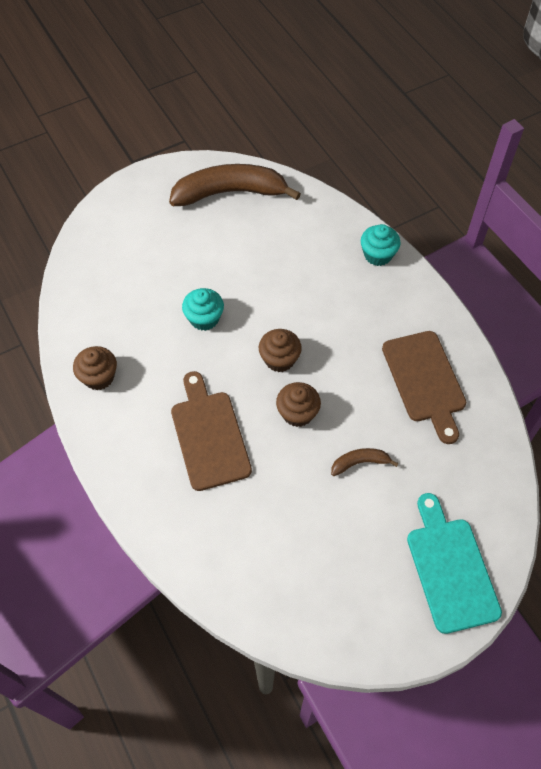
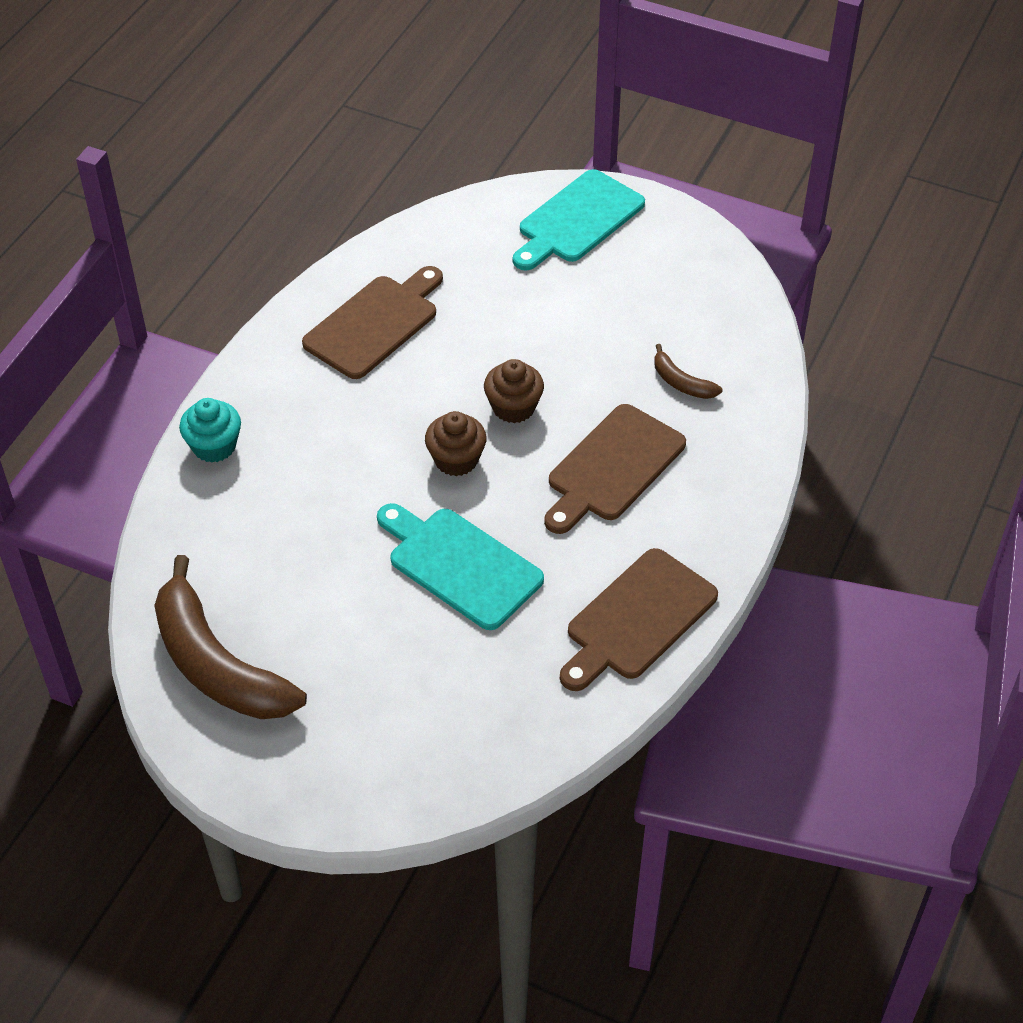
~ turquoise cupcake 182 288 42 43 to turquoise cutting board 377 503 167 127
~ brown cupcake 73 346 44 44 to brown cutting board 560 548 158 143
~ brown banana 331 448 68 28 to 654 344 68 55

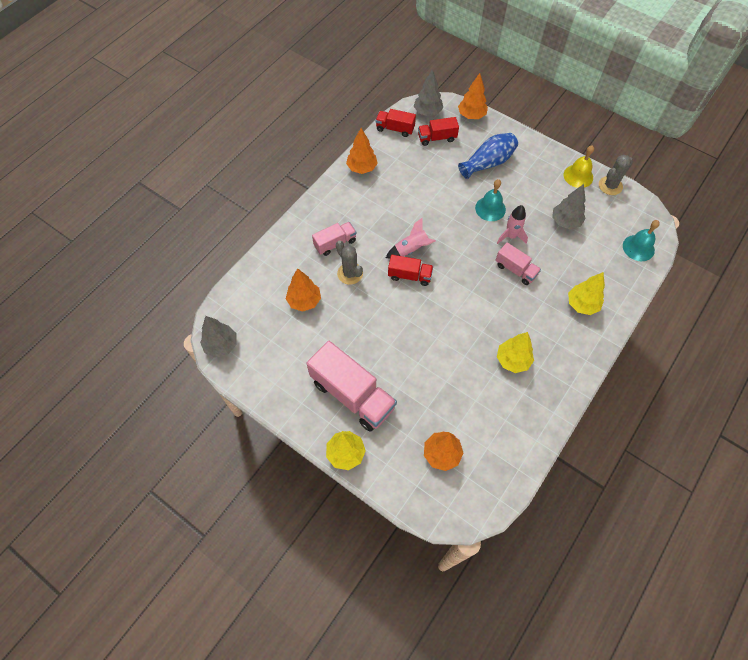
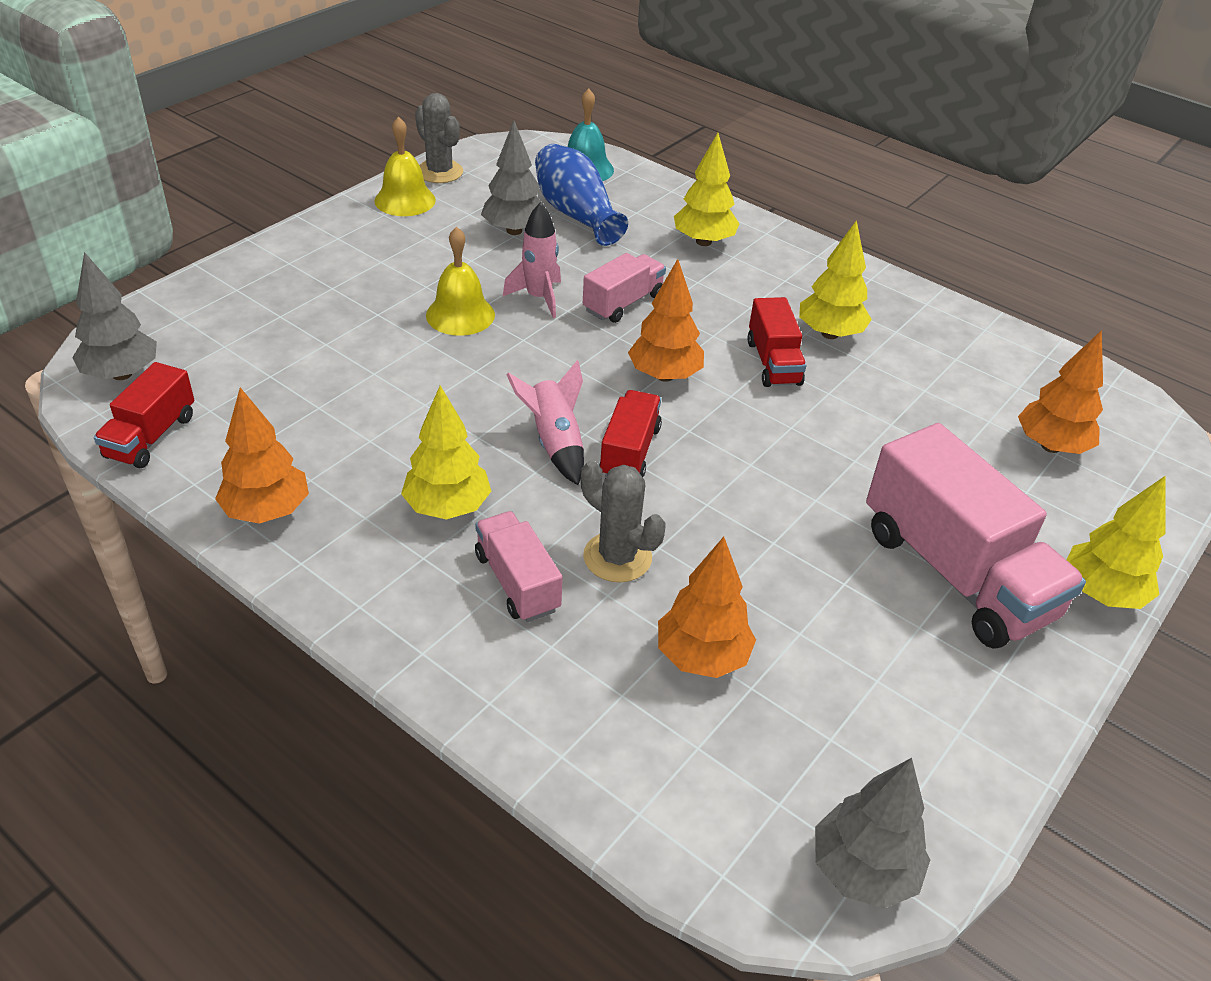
+ yellow tree 401 385 90 134
~ turquoise bell 475 179 31 42 to yellow bell 426 227 69 109
~ blue vase 458 133 60 46 to 535 144 93 102
~ grey cactus 336 241 27 44 = 581 461 85 122 75 degrees clockwise
~ orange tree 458 73 30 46 to 628 259 76 123
~ red truck 418 117 41 29 to 747 297 59 90
~ pink truck 306 341 91 91 = 866 423 220 225 105 degrees clockwise

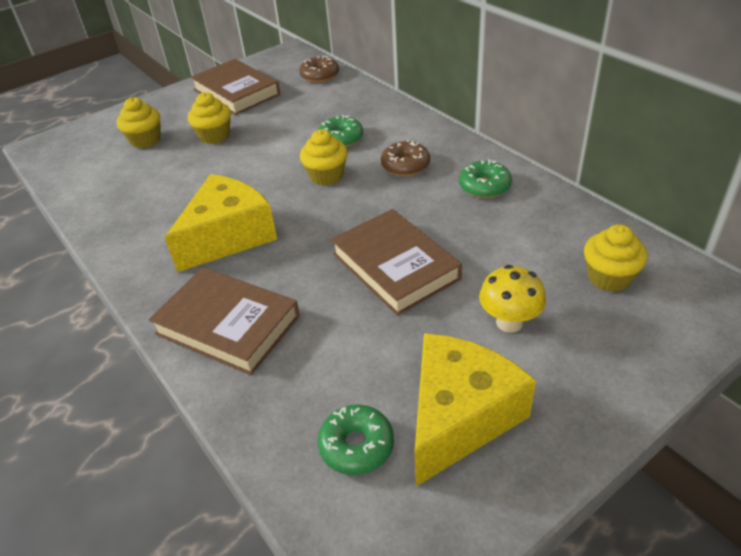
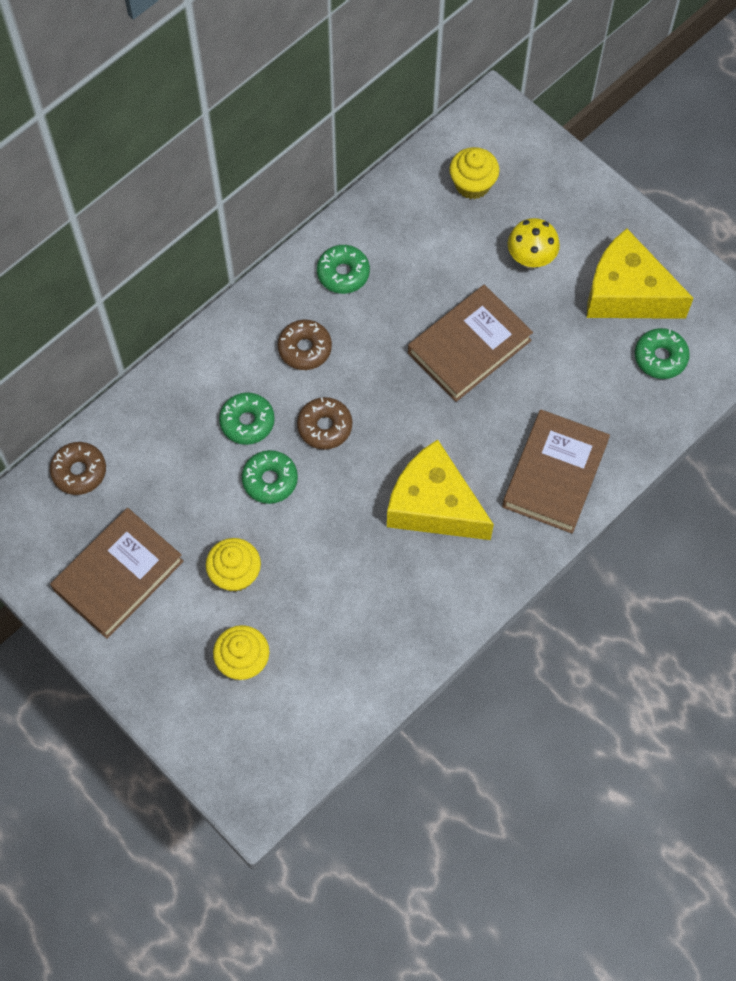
+ green donut 242 450 56 54
~ yellow cupcake 300 129 48 57 to brown donut 297 397 55 53

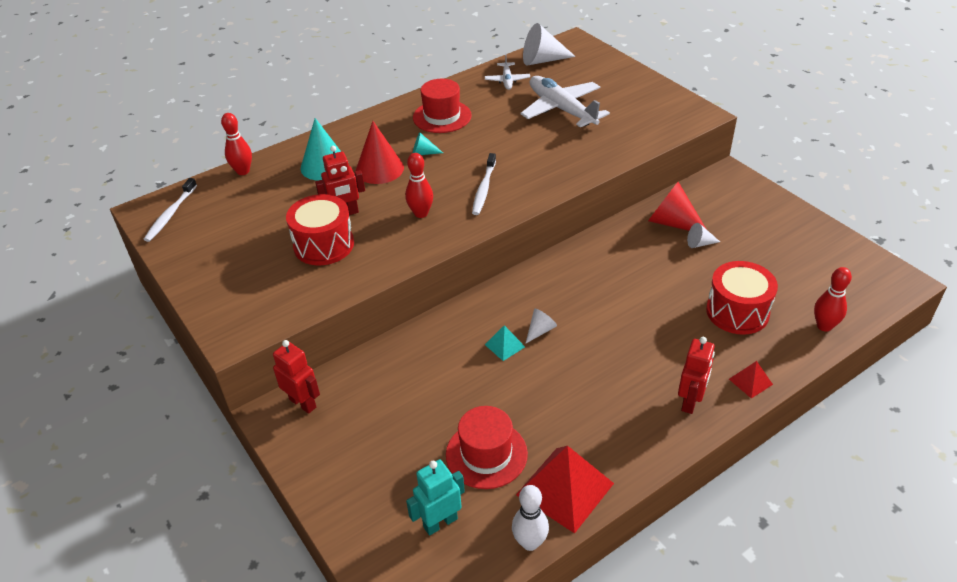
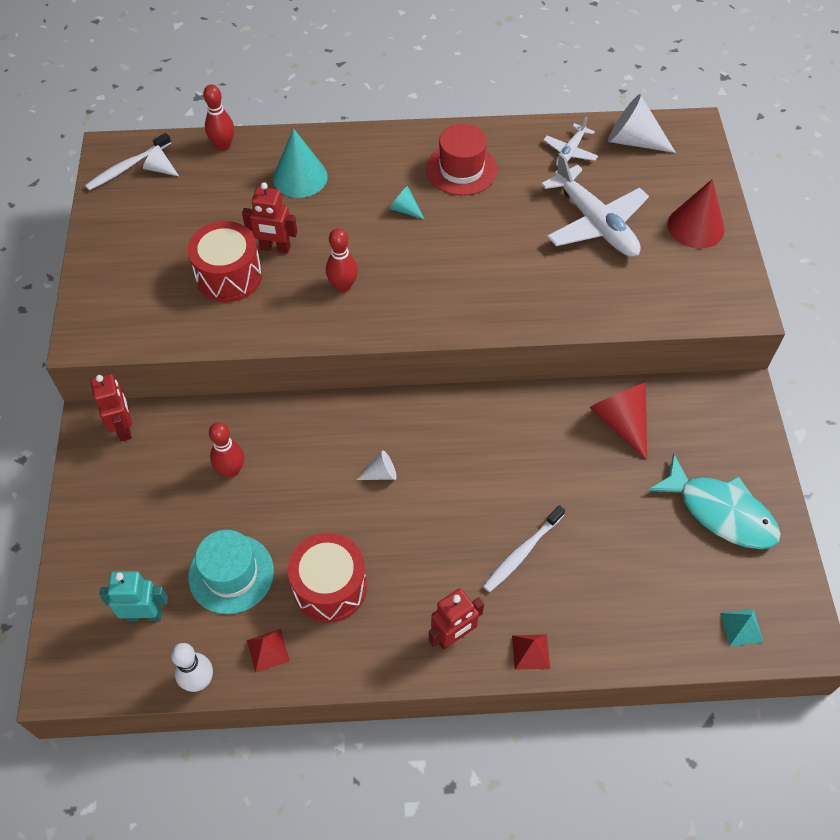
~ white cone 687 223 33 25 to 143 145 36 31
~ red hat 446 406 82 83 to turquoise hat 188 530 86 84
~ red bowling pin 814 267 38 65 to 209 422 35 55
~ red pyramid 516 446 98 87 = 247 629 43 44 x0.48
~ red drum 706 261 72 74 to 288 533 79 90
~ white toothbrush 472 153 24 62 to 483 505 82 87
~ white plane 520 76 90 52 = 541 153 108 104 150 degrees clockwise
+ turquoise fish 648 454 133 95
~ red cone 356 121 48 63 to 667 179 58 70
~ turquoise pyramid 485 325 40 36 to 720 609 43 37

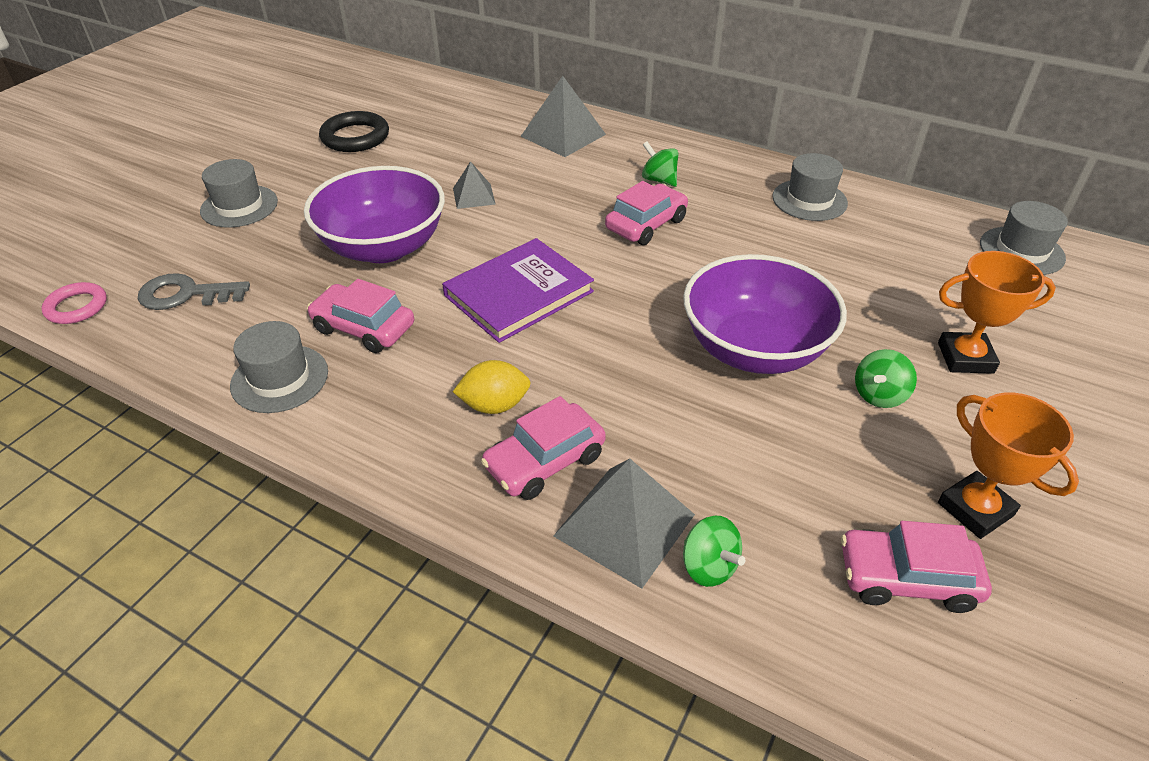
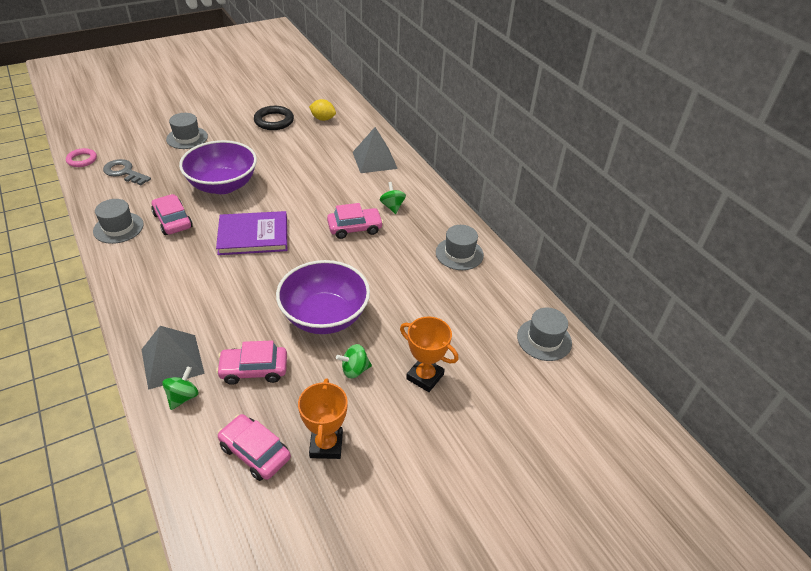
~ green spinning top 683 516 62 71 = 162 366 36 44 150 degrees counterclockwise
~ pink car 481 396 125 104 to 216 340 71 45
~ yellow lemon 453 360 78 54 to 309 99 27 22
- grey pyramid 453 161 43 48

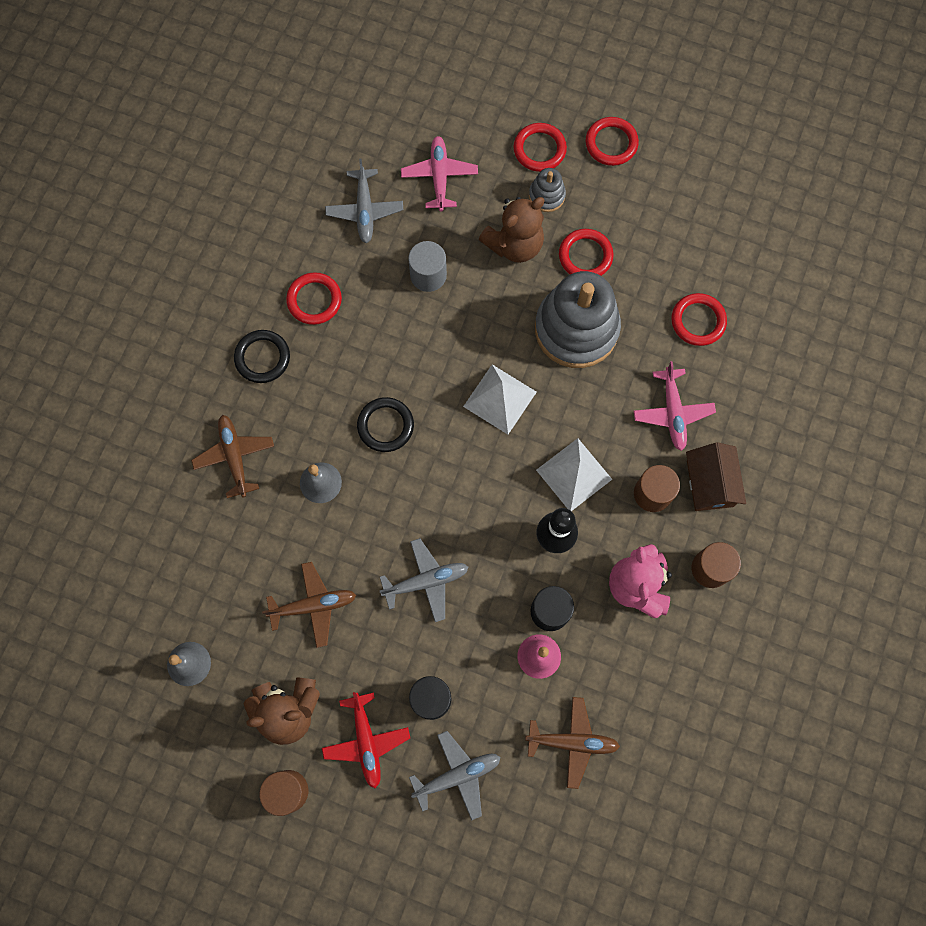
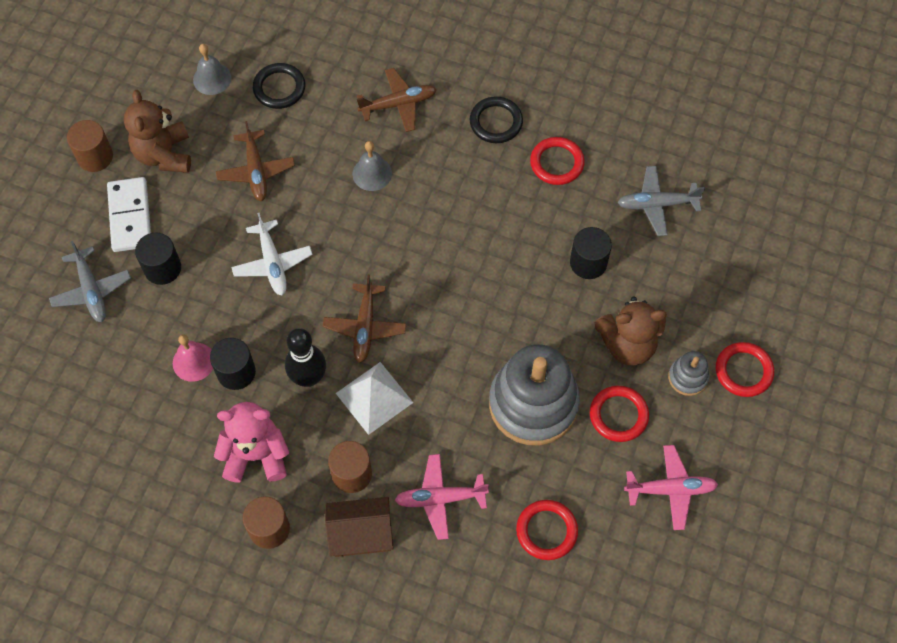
~ red plane 322 692 88 96 to white domino 107 177 44 75
~ grey plane 380 538 88 84 to white plane 231 213 82 82
~ black ring 357 397 57 55 to 253 63 53 46
~ brown plane 525 697 95 92 to 323 274 83 89
~ grey cylinder 408 241 39 51 to black cylinder 570 227 42 52
~ brown teddy bear 479 197 66 66 = 595 297 72 68 60 degrees counterclockwise
~ pink plane 401 136 77 75 to 624 445 94 85
- white pyramid 463 365 74 69
- red ring 585 117 54 49

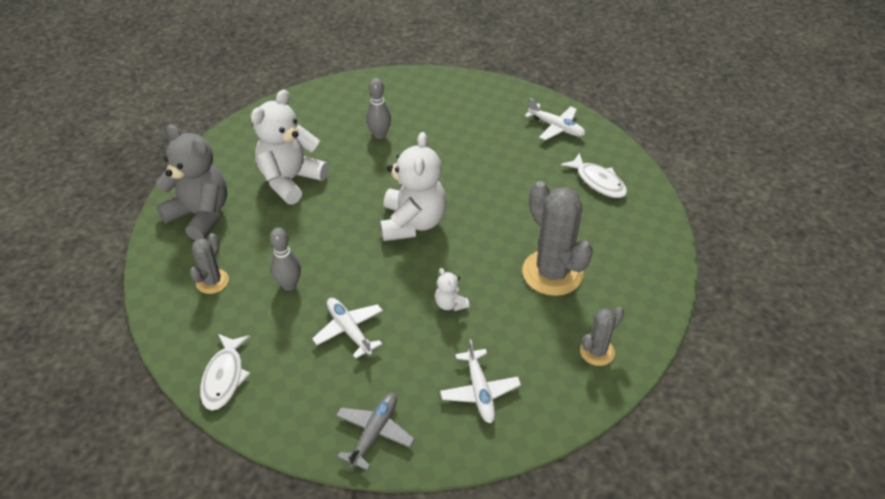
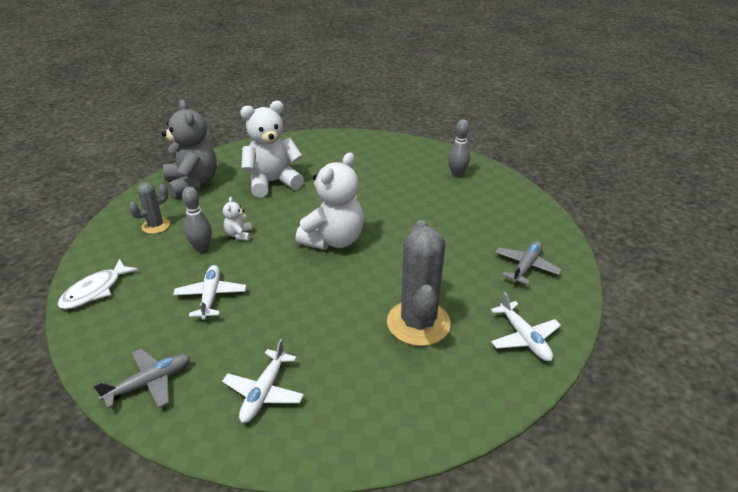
~ white teddy bear 435 268 34 43 to 223 197 29 44
~ grey bowling pin 366 78 25 61 to 448 119 22 58
~ white plane 525 98 60 42 to 491 292 70 69
~ white fish 561 153 66 45 to grey plane 495 241 67 44
- grey cactus 580 307 44 59

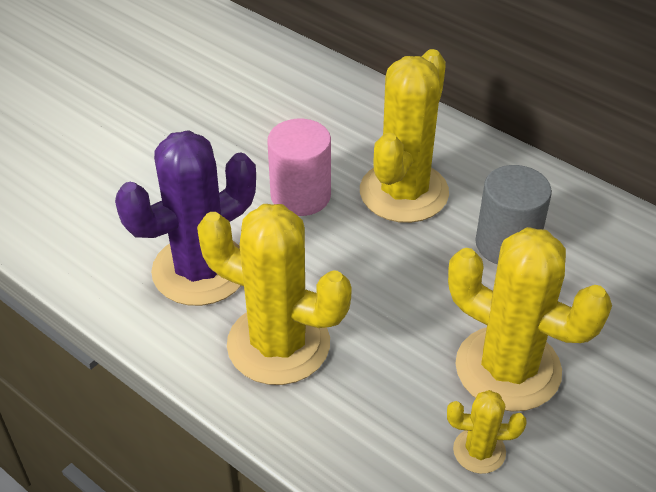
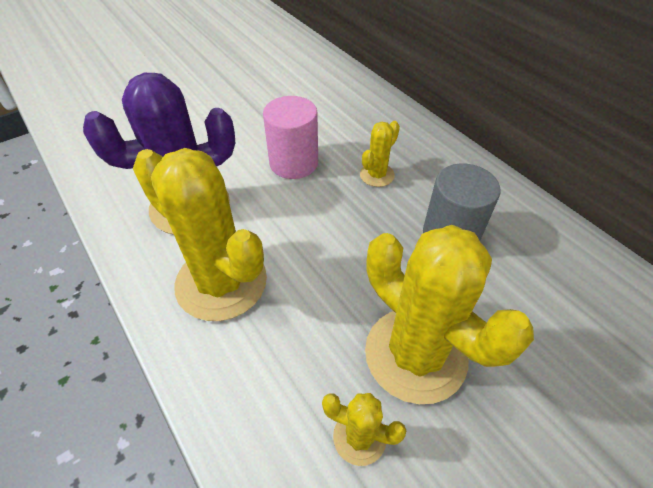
~ yellow cactus 360 49 89 174 = 360 121 40 66 x0.47

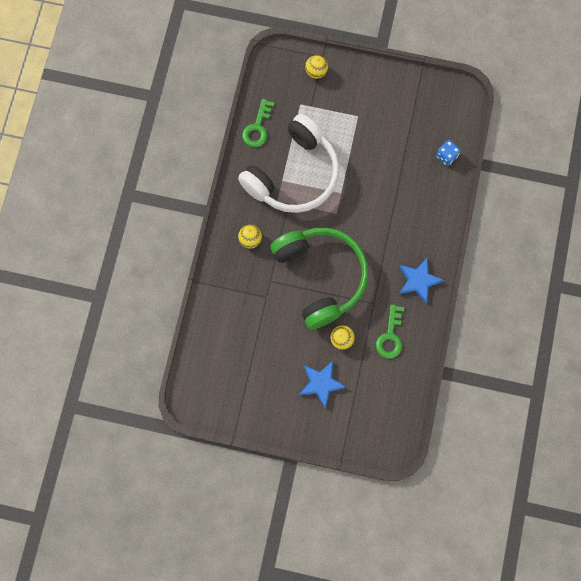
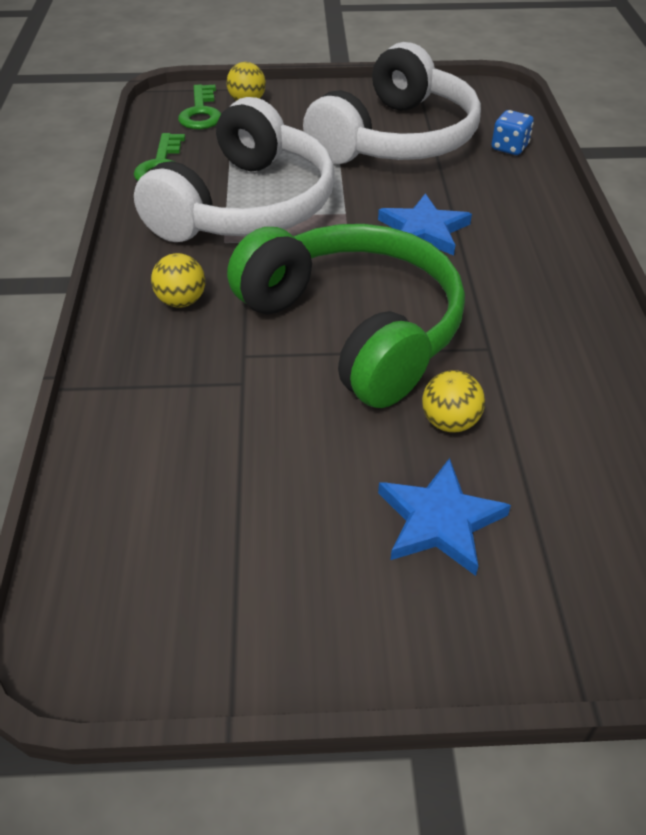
~ green key 376 304 28 55 to 178 84 43 45
+ white headphones 303 42 178 122
~ blue star 399 258 45 46 to 378 193 94 63

